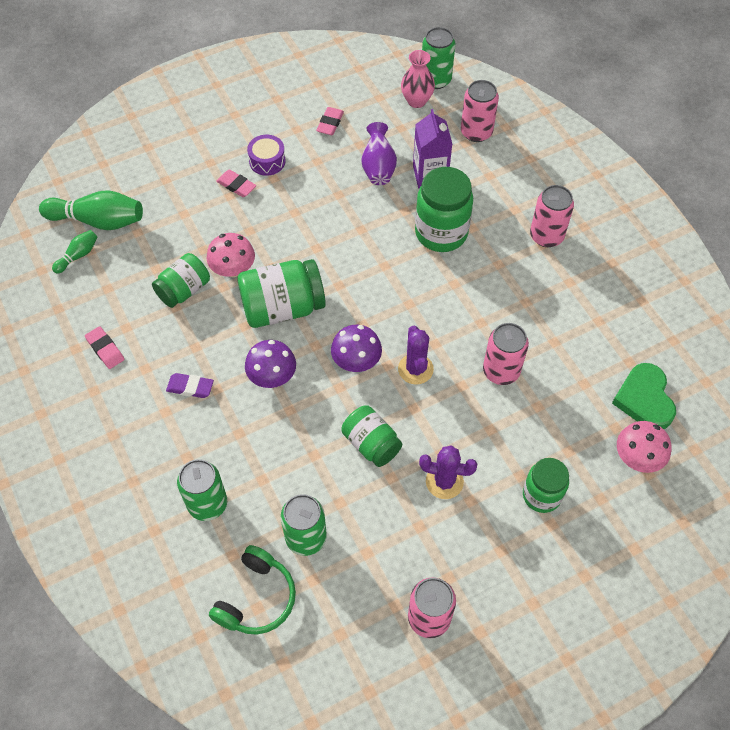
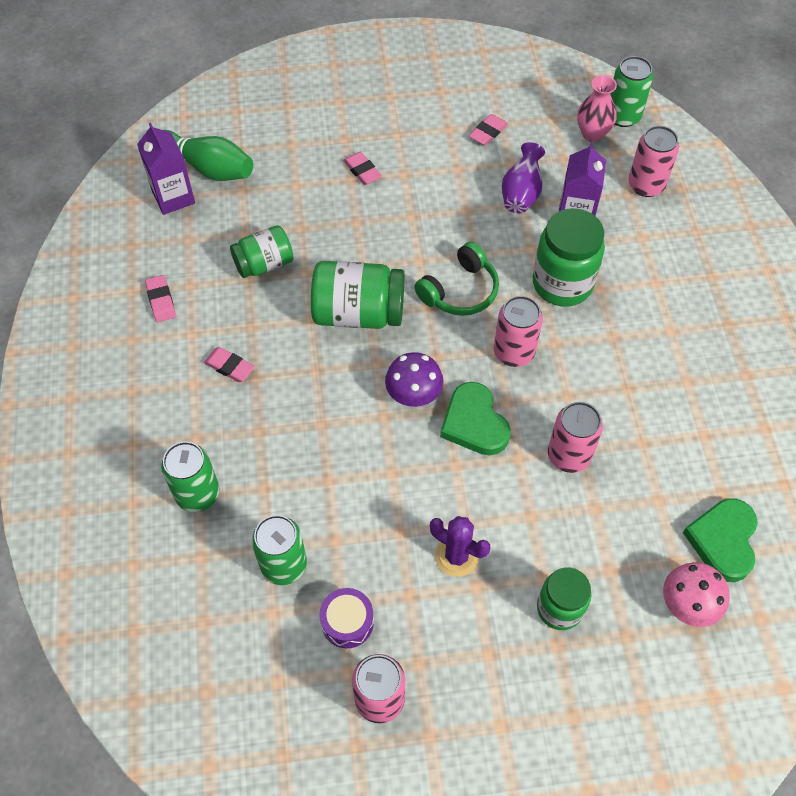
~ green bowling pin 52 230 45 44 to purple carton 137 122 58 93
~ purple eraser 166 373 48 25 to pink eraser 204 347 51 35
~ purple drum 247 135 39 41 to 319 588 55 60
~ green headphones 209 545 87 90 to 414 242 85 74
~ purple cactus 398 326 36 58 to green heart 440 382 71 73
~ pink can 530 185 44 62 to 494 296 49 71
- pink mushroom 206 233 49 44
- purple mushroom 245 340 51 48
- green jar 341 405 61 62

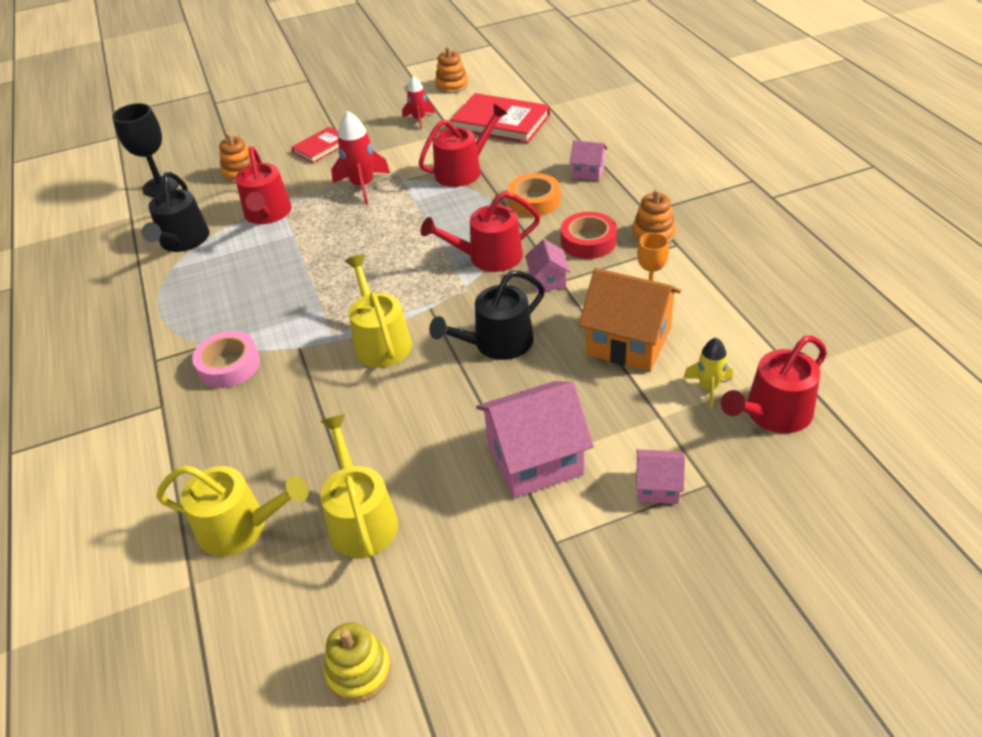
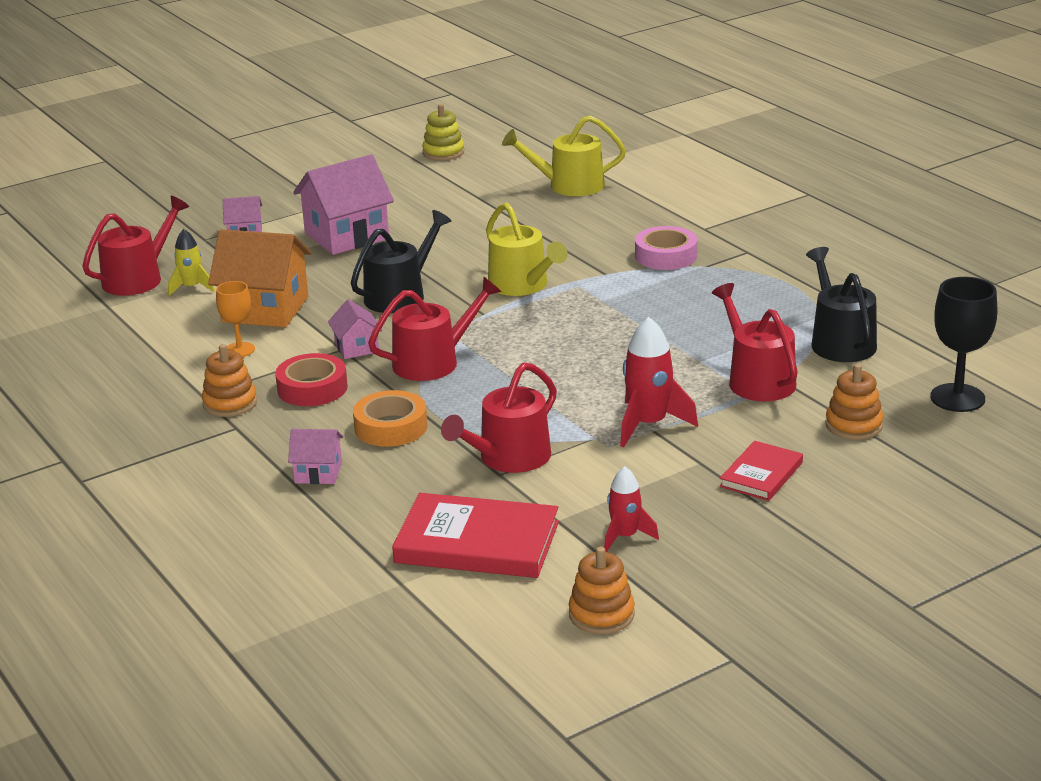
- yellow watering can 320 414 78 144

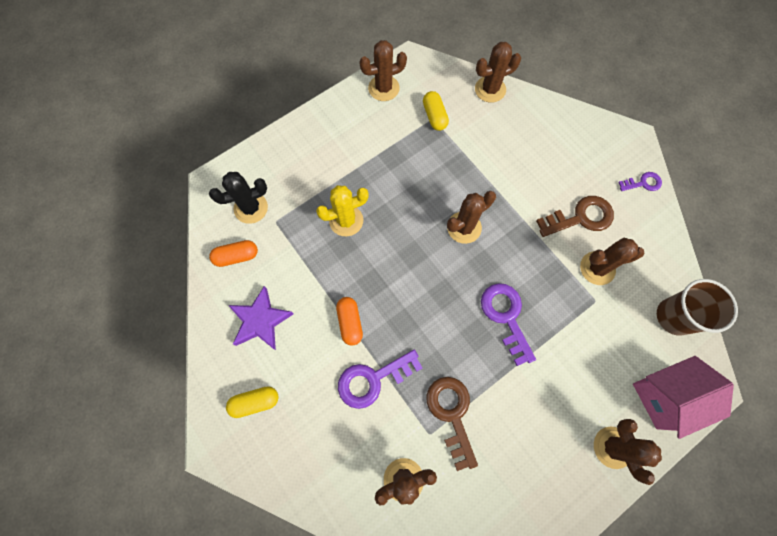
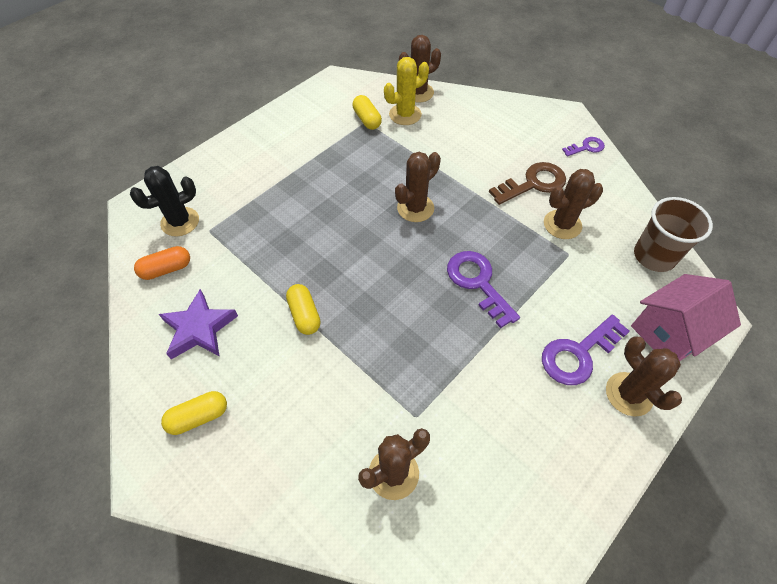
~ orange capsule 336 297 27 49 to yellow capsule 286 284 35 51
~ yellow cactus 316 185 53 51 to 384 57 45 68
~ purple key 338 350 85 59 to 542 315 88 70
- brown cactus 359 40 48 61
- brown key 427 377 51 94

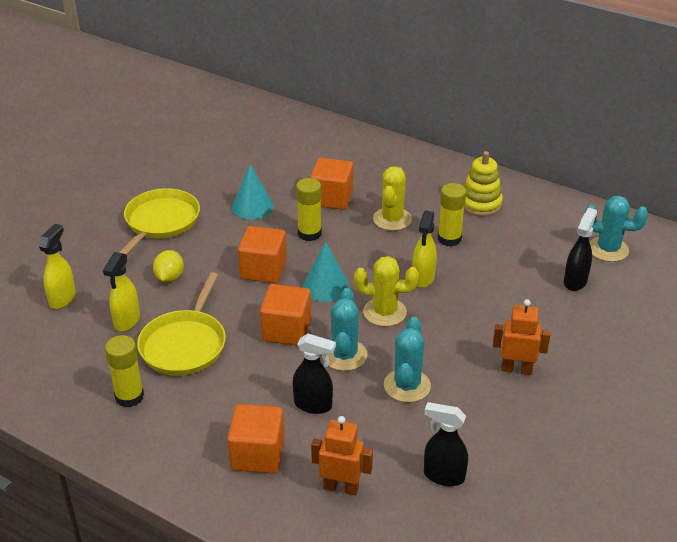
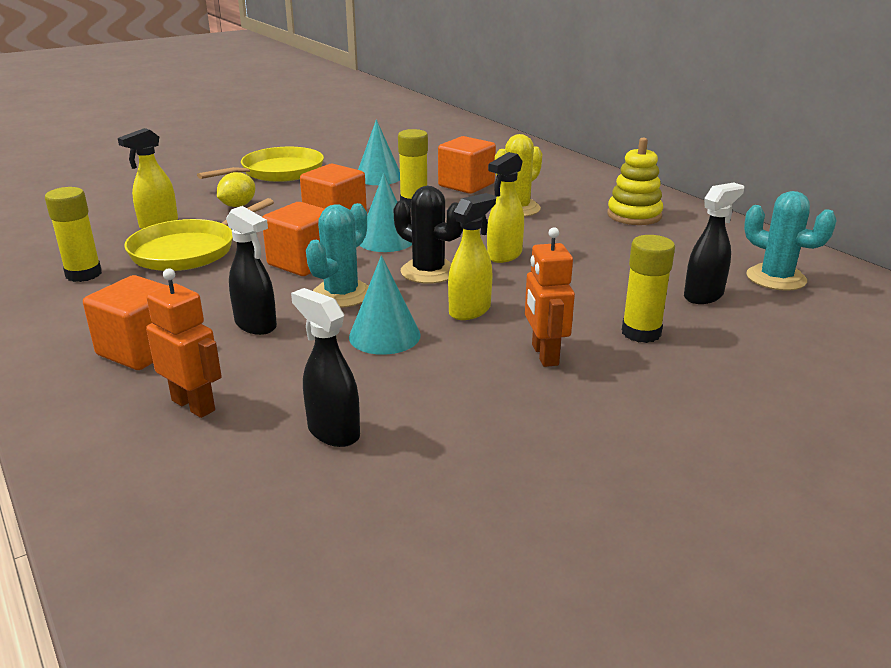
~ turquoise cactus 384 317 47 85 to turquoise cone 349 255 72 100
~ yellow cactus 354 256 65 71 to black cactus 393 186 70 98
~ yellow spray bottle 39 224 37 85 to 448 193 48 127
~ orange robot 493 299 58 76 = 525 227 50 140 135 degrees counterclockwise
~ yellow glue stick 438 183 28 64 to 622 235 53 108

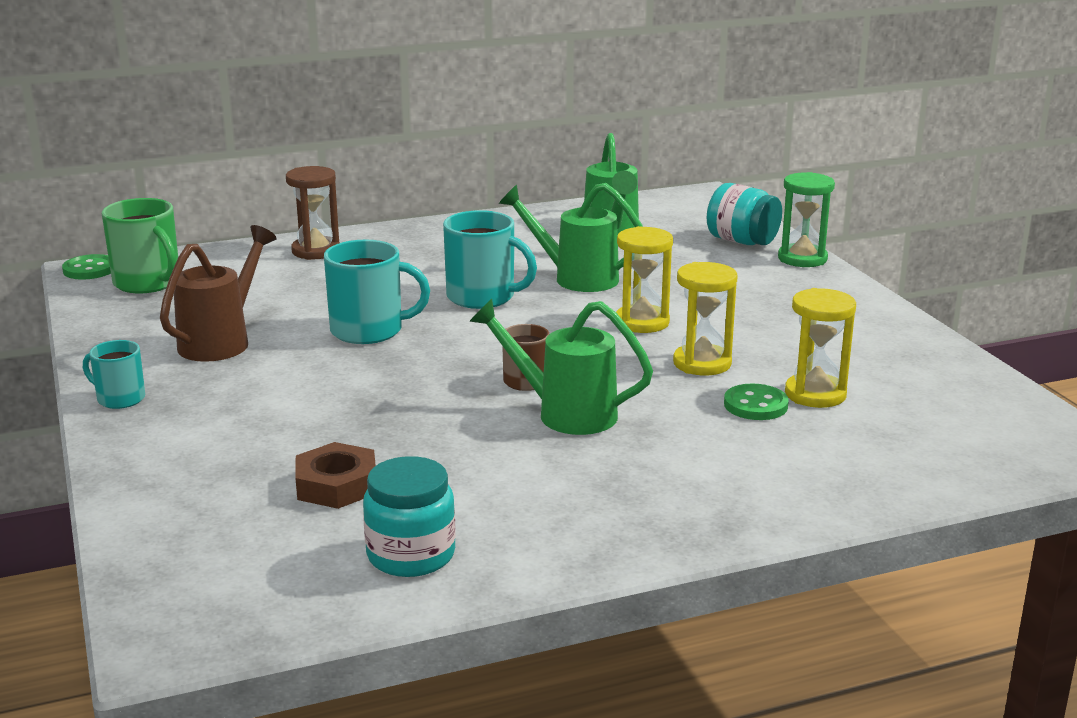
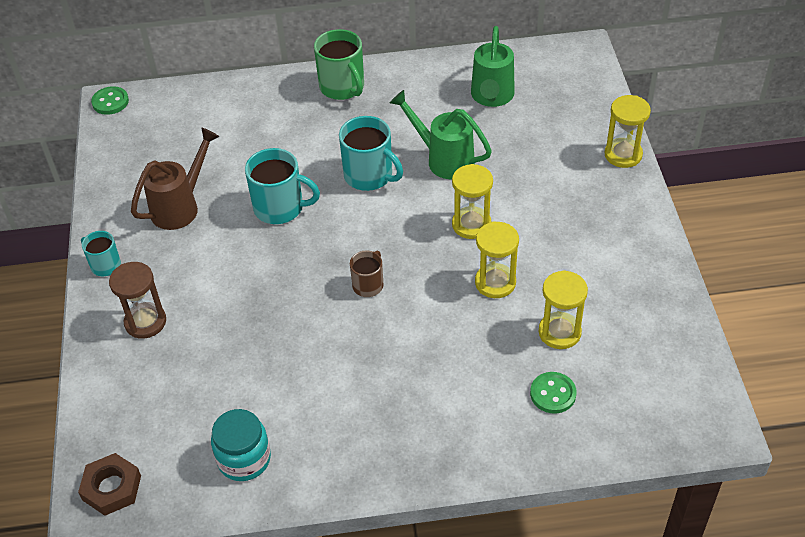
~ brown nut 295 442 81 67 to 78 453 63 63
~ brown hourglass 286 166 54 94 to 109 262 57 77
~ green mug 102 198 76 95 to 314 29 50 71
~ green button 724 384 65 36 to 530 372 47 41
~ green hourglass 778 172 57 95 to yellow hourglass 605 95 46 73
- green watering can 469 299 184 136
- turquoise jar 707 183 75 62

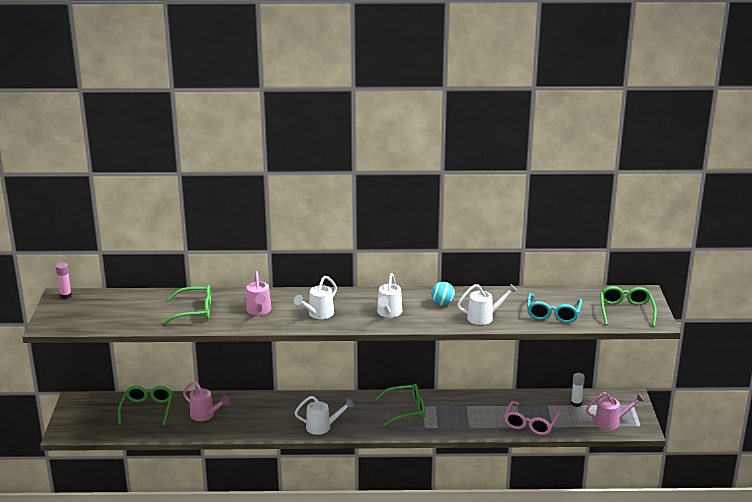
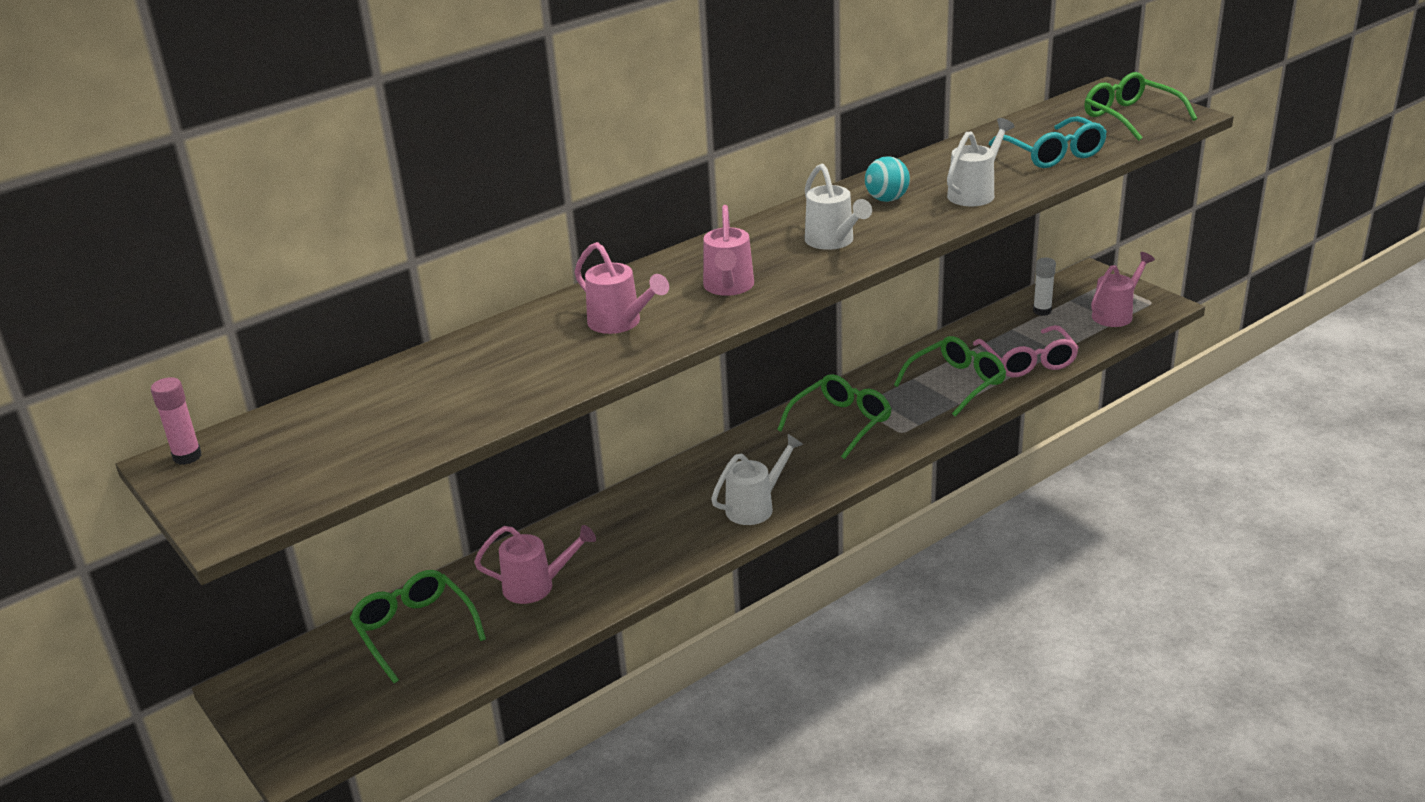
~ white watering can 294 276 43 43 to pink watering can 703 205 51 91
~ green glasses 163 285 48 39 to 894 336 112 81

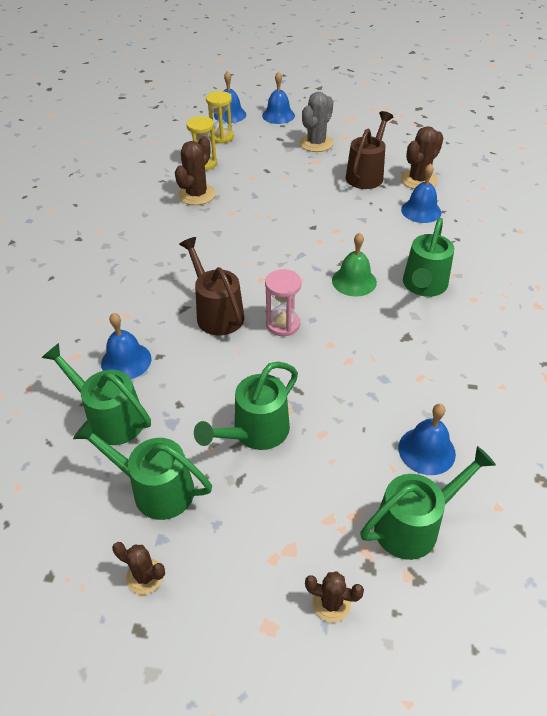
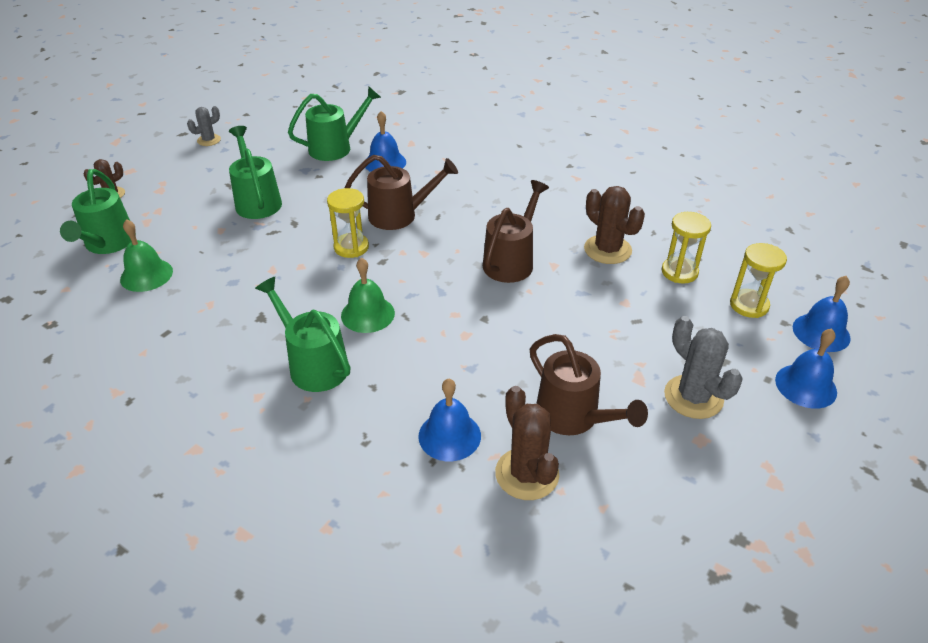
~ blue bell 398 404 58 71 to green bell 120 219 53 73
~ brown cactus 112 542 53 52 to grey cactus 187 106 34 40
~ pink hourglass 265 269 36 67 to yellow hourglass 327 188 42 70
+ brown watering can 483 180 66 103
- green watering can 73 419 139 101

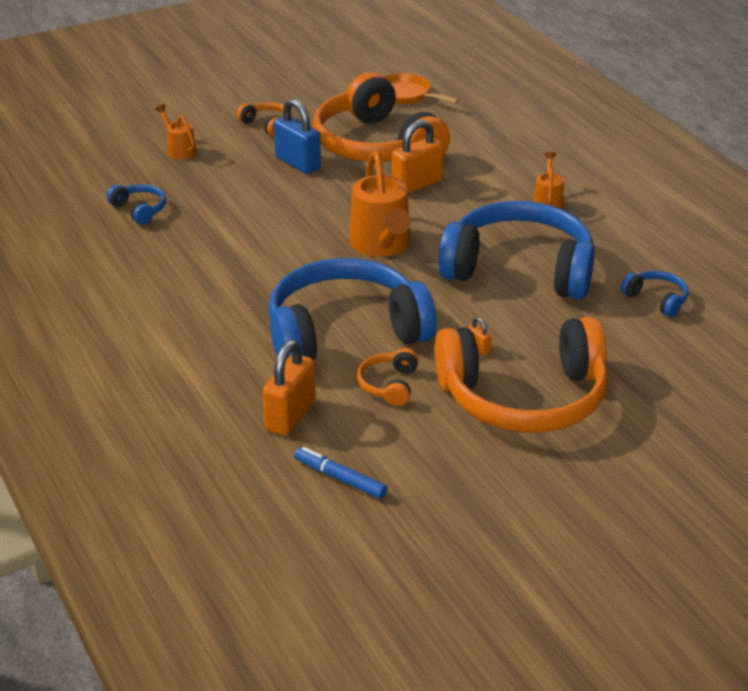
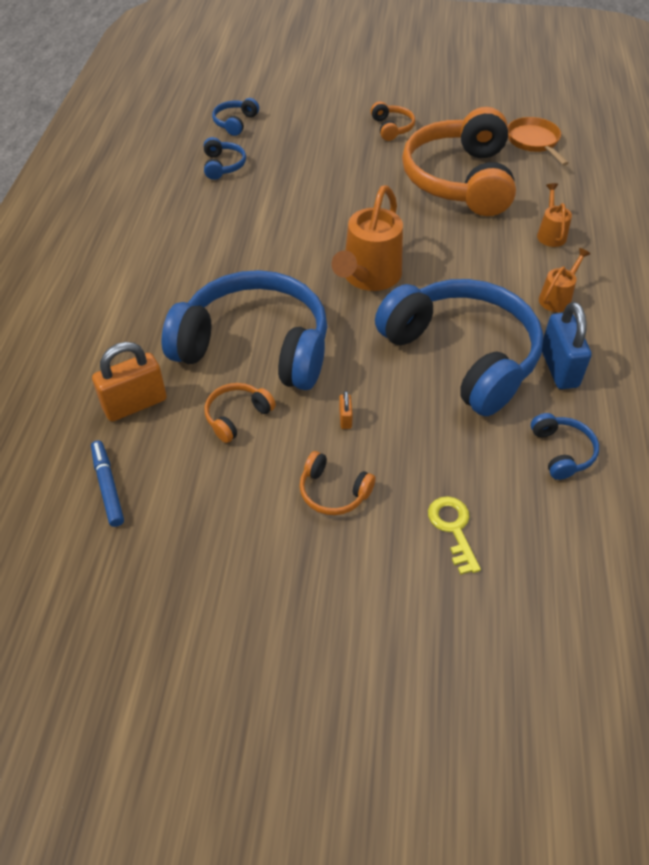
+ blue headphones 212 98 47 38
~ orange headphones 435 317 173 116 = 299 451 76 64 x0.40
+ yellow key 428 496 53 79
~ orange watering can 155 104 41 55 to 537 183 35 64
~ blue padlock 274 99 47 75 to 542 302 50 87
- orange padlock 392 120 52 74

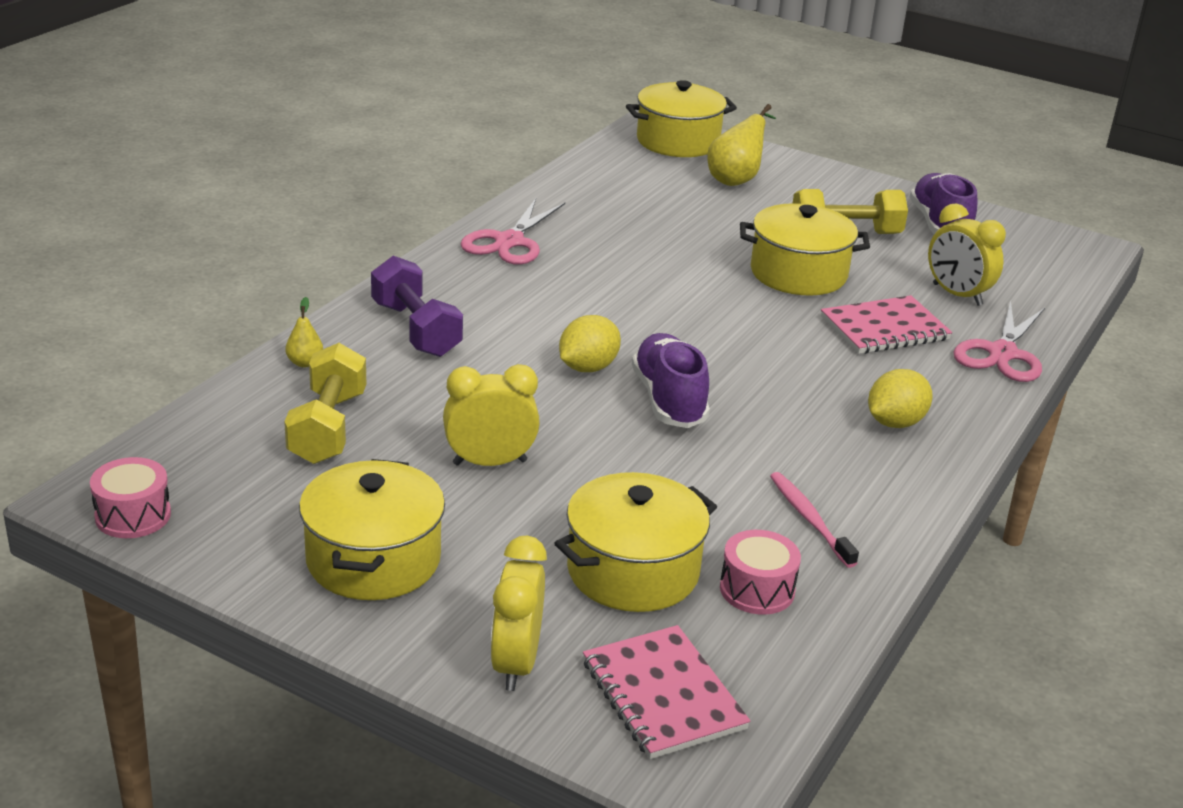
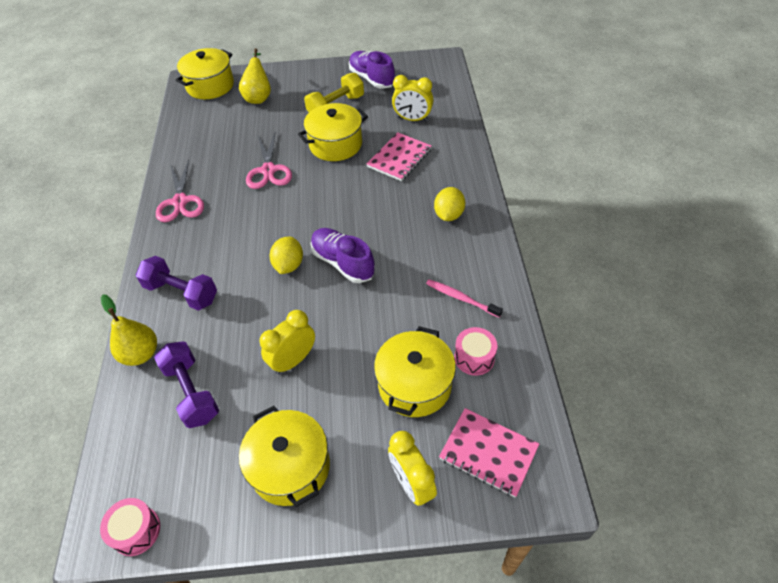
~ yellow pear 285 297 38 70 = 101 294 56 72 x1.86
~ yellow dumbbell 284 343 82 121 to purple dumbbell 154 341 65 87
~ pink scissors 954 301 91 81 to 246 133 46 56

